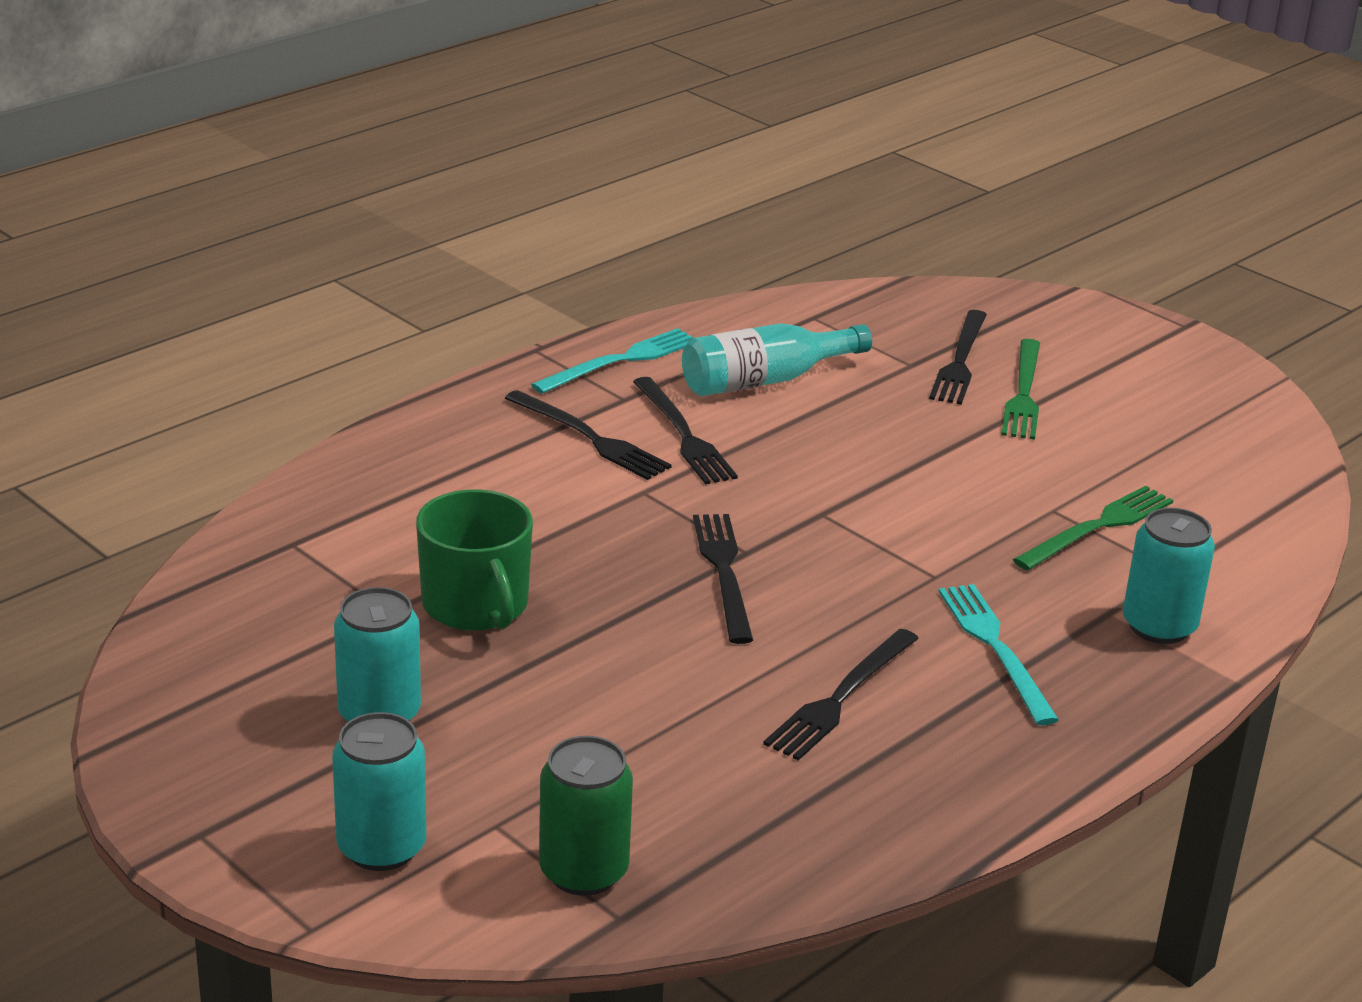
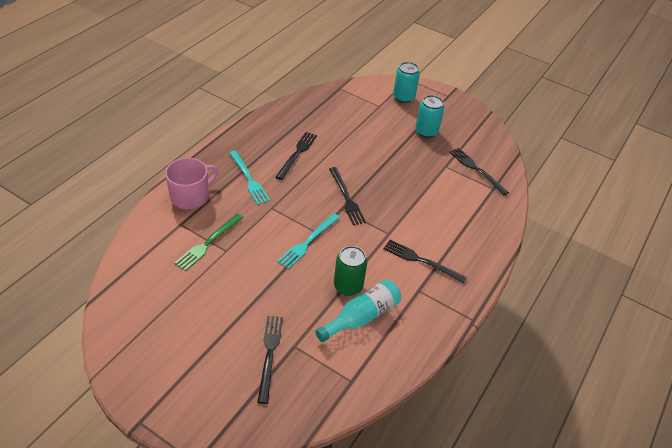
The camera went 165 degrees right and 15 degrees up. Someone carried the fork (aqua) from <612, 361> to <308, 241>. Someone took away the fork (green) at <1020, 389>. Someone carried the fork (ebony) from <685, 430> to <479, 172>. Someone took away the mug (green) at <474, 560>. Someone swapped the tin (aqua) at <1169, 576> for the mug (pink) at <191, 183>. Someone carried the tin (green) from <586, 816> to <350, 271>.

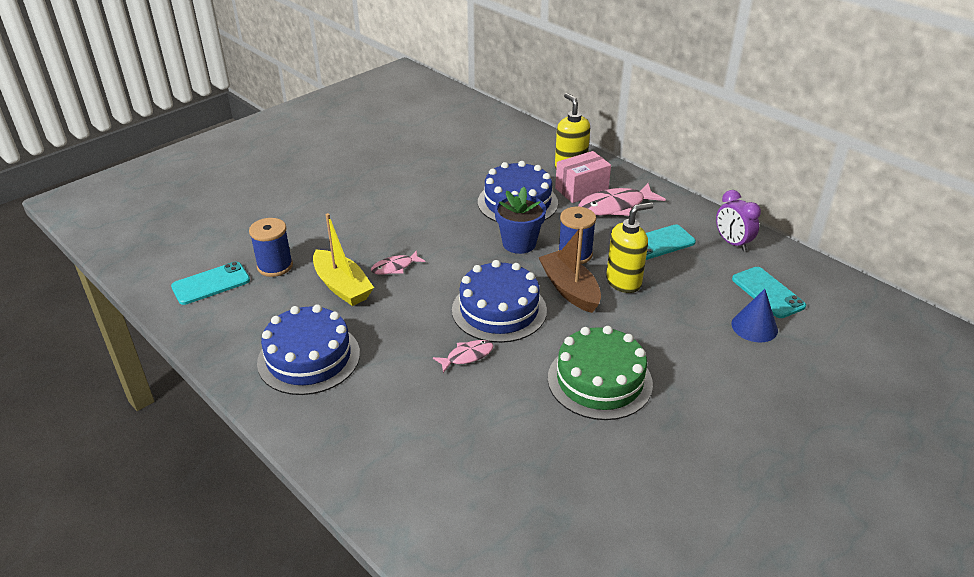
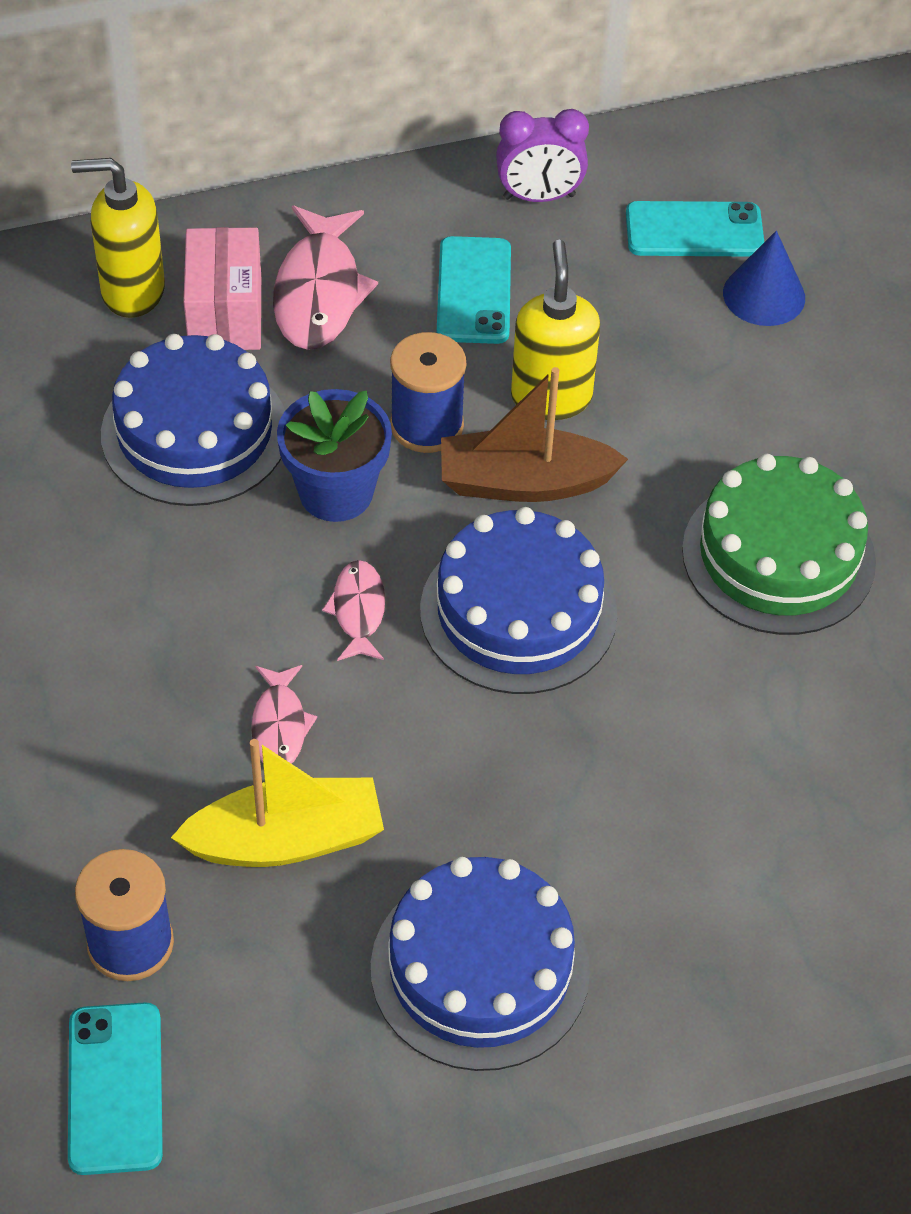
The camera went 65 degrees left and 15 degrees up. Someone carried the toy fish (pink) from <463, 356> to <353, 610>.

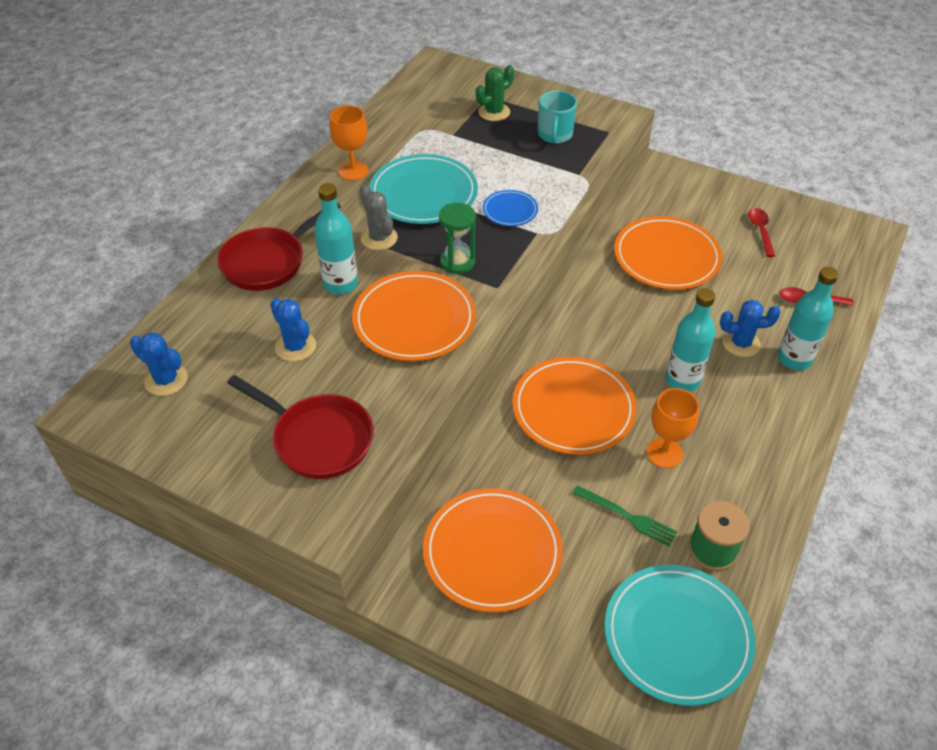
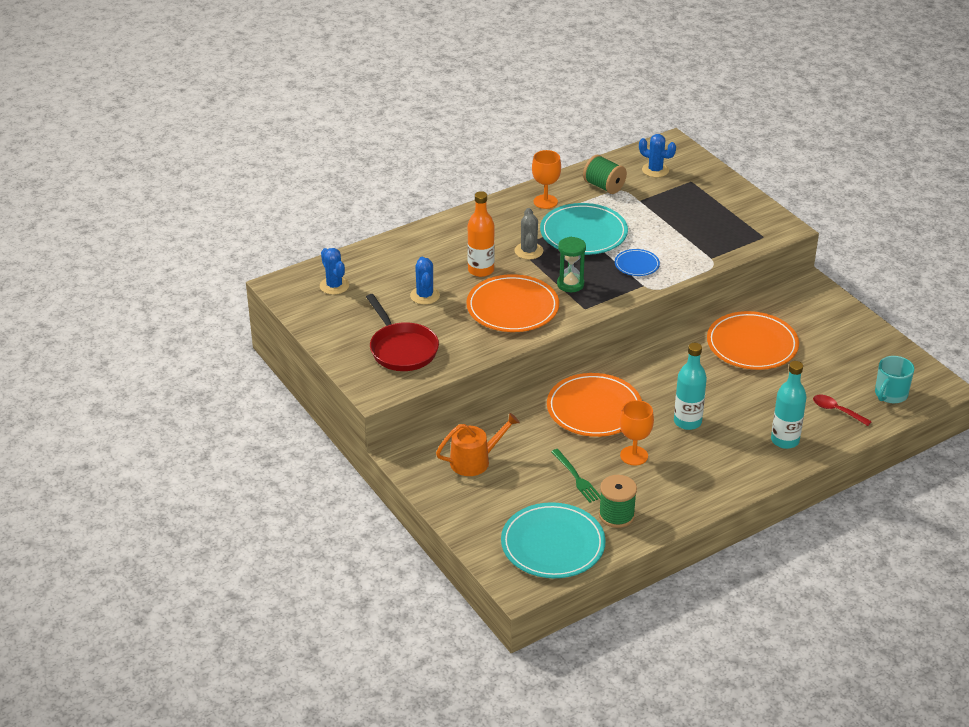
The camera went 30 degrees right and 10 degrees down. Someone took away the prickly plant (green) at <495, 93>. Someone carried the mug (aqua) from <557, 117> to <895, 379>. Someone repainted the drink bottle (aqua) at <336, 238>, which became the drink bottle (orange-coloured) at <481, 234>. Someone took away the pan (scarlet) at <279, 247>. Someone took away the spoon (scarlet) at <761, 232>. Someone carried the prickly plant (royal blue) from <750, 328> to <657, 156>. Someone swapped the flat dish (orange-coloured) at <493, 550> for the watering can (orange-coloured) at <478, 444>. Someone put down the spool (green) at <605, 174>.

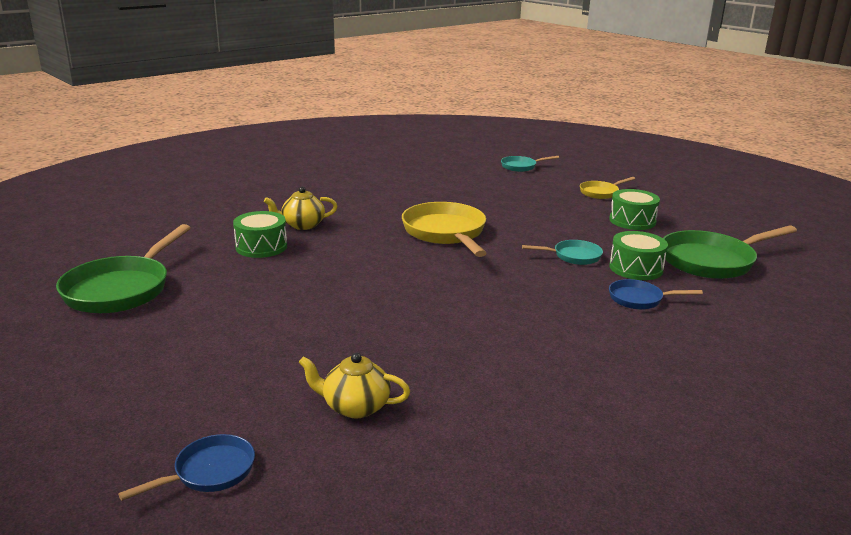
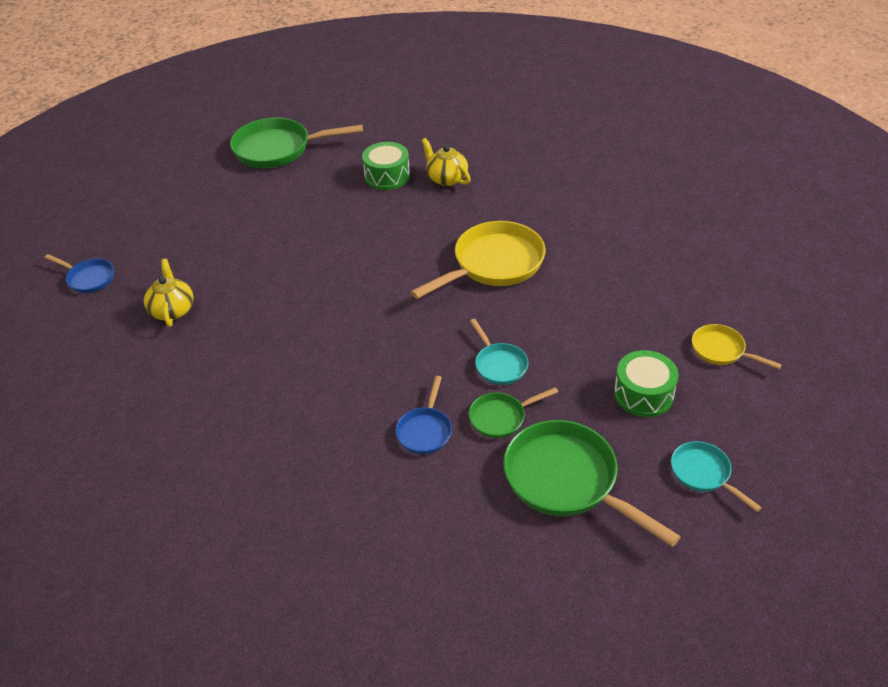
The camera went 70 degrees right and 20 degrees up. Someone carried the pan (aqua) from <530, 164> to <716, 476>. Someone swapped the snare drum (green) at <638, 255> for the pan (green) at <513, 412>. Someone rotated the pan (royal blue) at <656, 294> by 150 degrees counterclockwise.

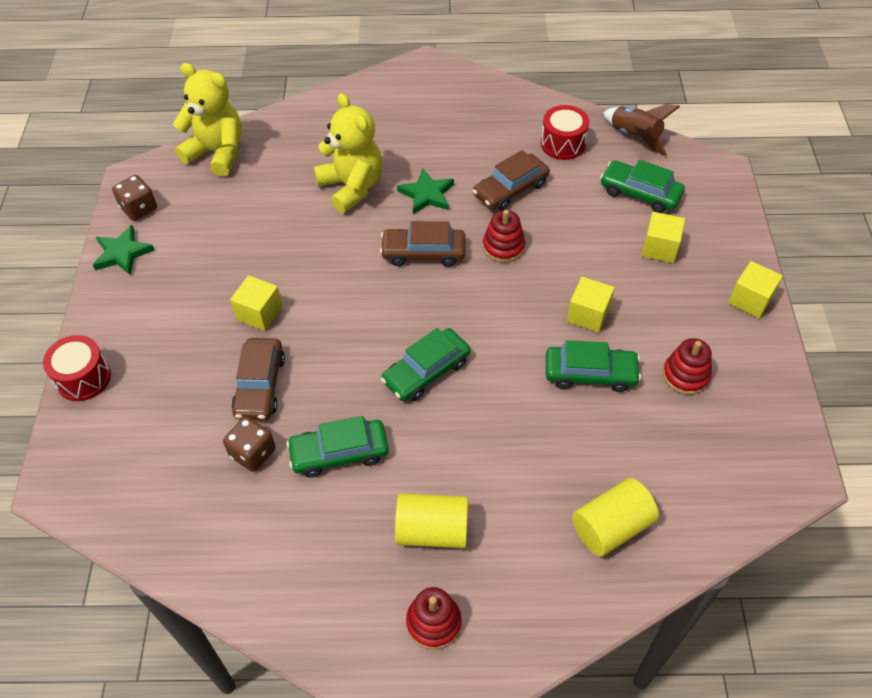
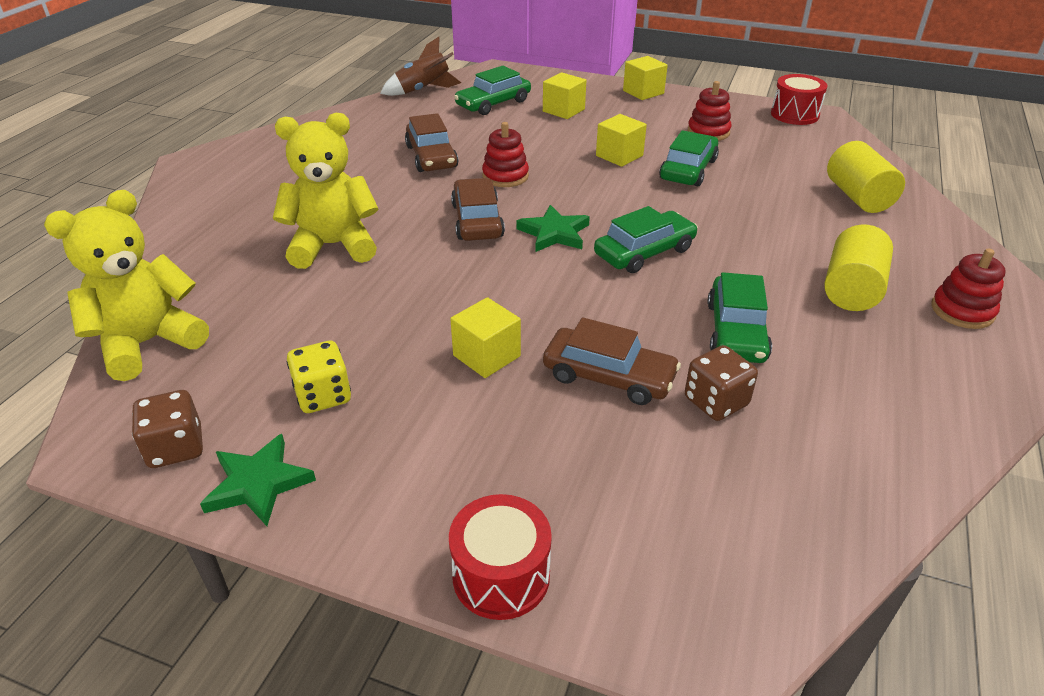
The camera went 70 degrees left and 15 degrees down. Someone carried the snare drum (scarlet) from <565, 132> to <799, 99>. Someone carried the star shape (green) from <425, 191> to <553, 228>. Someone rotated the car (dark brown) at <422, 244> by 150 degrees clockwise. Someone rotated the car (green) at <426, 364> by 105 degrees counterclockwise. Someone put down the die (yellow) at <319, 377>.

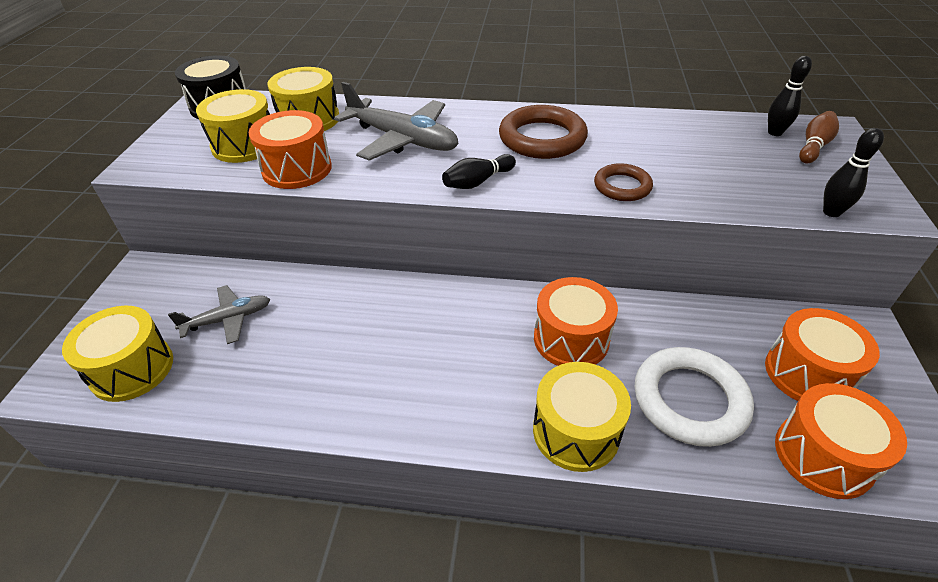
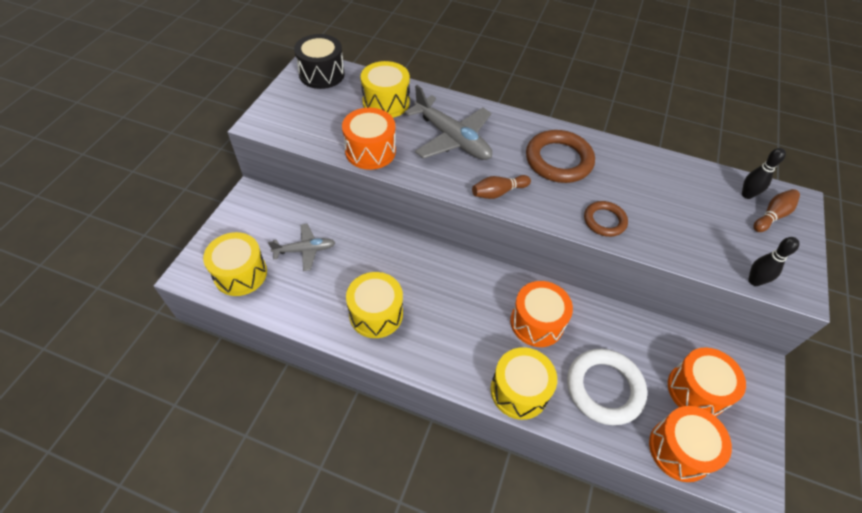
The camera went 10 degrees right and 10 degrees up. Someone carried the snare drum (yellow) from <233, 126> to <374, 305>. Someone repainted the skittle (ebony) at <479, 171>, which became the skittle (dark brown) at <501, 187>.

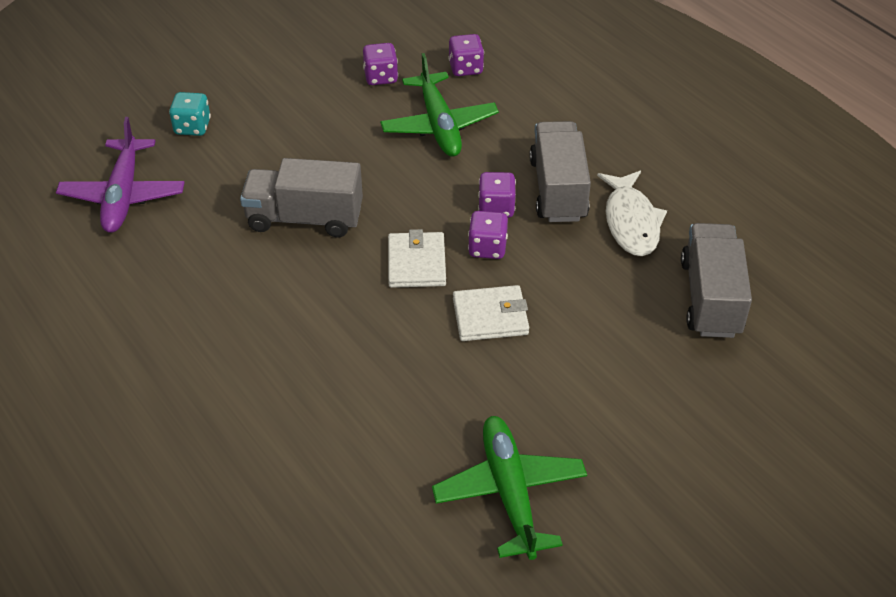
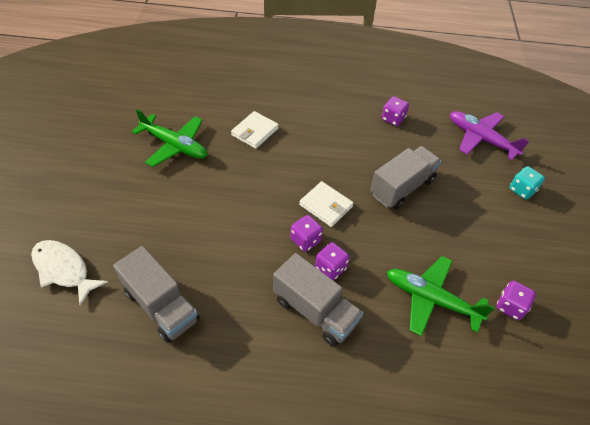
The camera went 130 degrees right and 5 degrees up. Someone carried the die (violet) from <466, 55> to <395, 111>. Someone carried the toy fish (pure white) from <632, 213> to <69, 273>. Someone carried the wallet (pure white) from <491, 313> to <255, 130>.

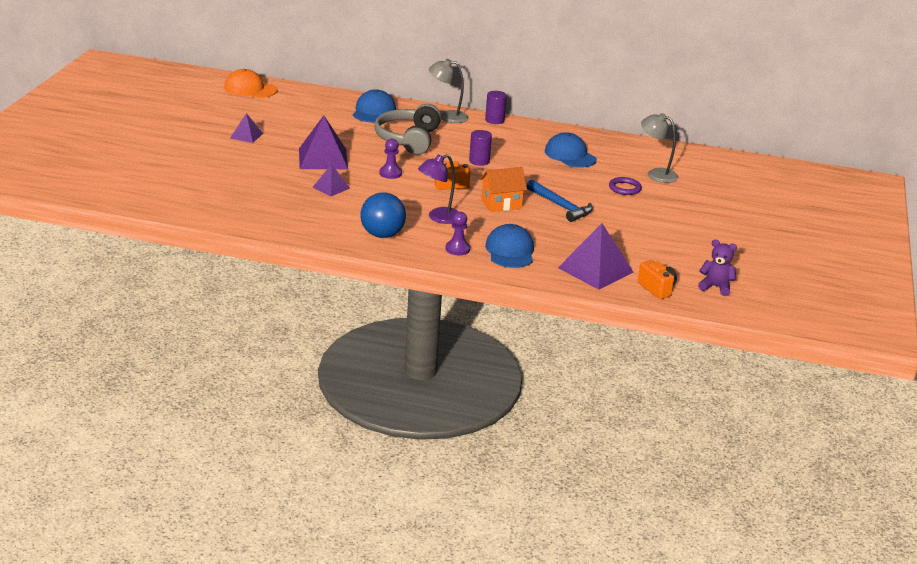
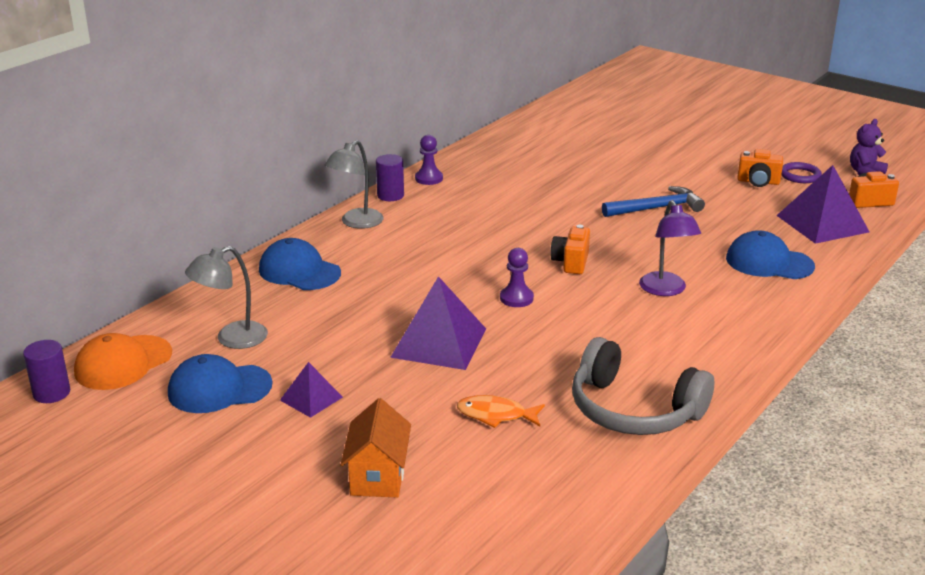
The camera went 65 degrees left and 0 degrees up. Someone carried the headphones (grey) from <407, 129> to <643, 386>. Someone carried the desk lamp (grey) from <659, 148> to <226, 297>. Someone carried the cylinder (violet) from <480, 148> to <46, 371>. Someone carried the peaked cap (royal blue) from <571, 150> to <220, 383>. Someone took away the pyramid shape (violet) at <331, 180>. Someone carried the cottage (orange-coloured) from <503, 189> to <376, 448>. Someone carried the torus (violet) from <625, 186> to <801, 172>. Someone took away the ball (royal blue) at <383, 215>. Someone carried the game pawn (violet) from <457, 233> to <429, 160>. Someone put down the camera (orange-coloured) at <760, 168>. Someone put down the toy fish (orange-coloured) at <501, 411>.

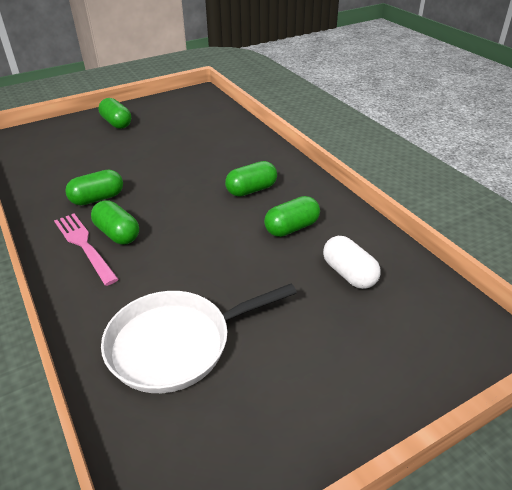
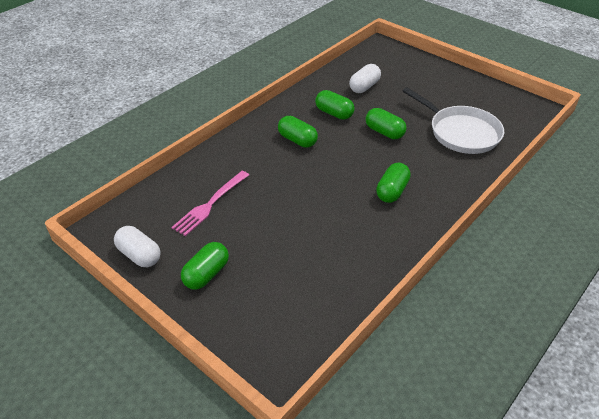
The camera went 110 degrees left and 5 degrees up. Someone carried the pill shape (green) from <94, 187> to <386, 123>. Someone carried the fork (pink) from <86, 249> to <210, 203>. Someone put down the pill shape (pure white) at <137, 246>.

